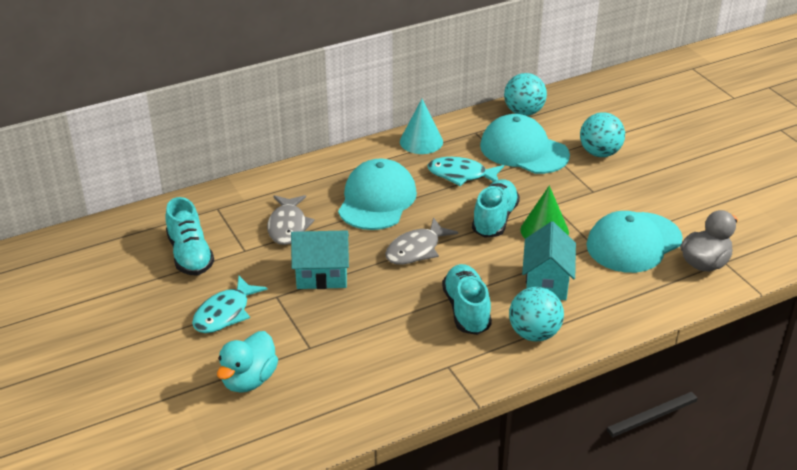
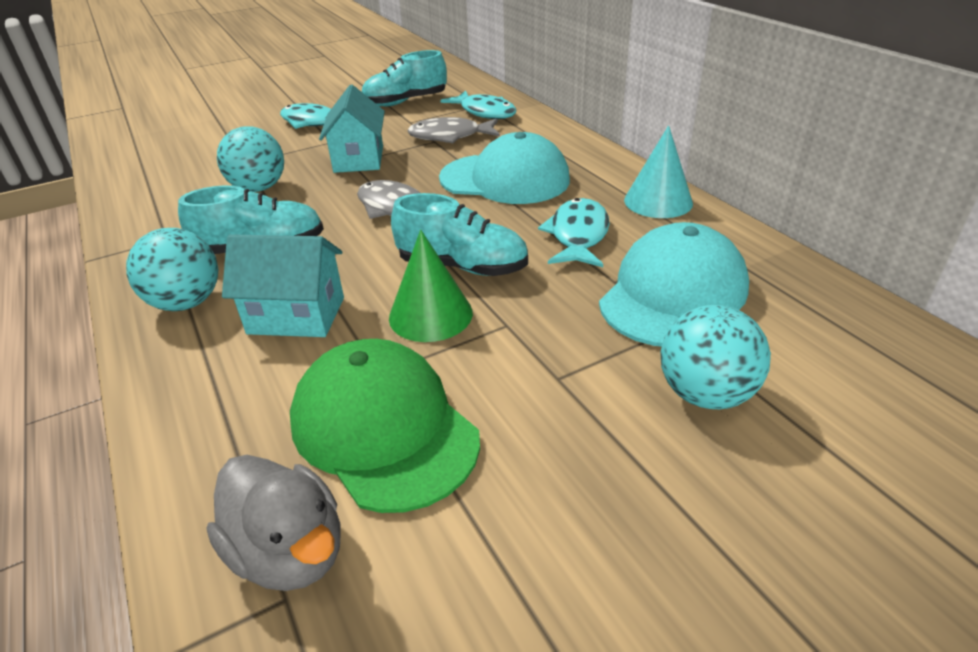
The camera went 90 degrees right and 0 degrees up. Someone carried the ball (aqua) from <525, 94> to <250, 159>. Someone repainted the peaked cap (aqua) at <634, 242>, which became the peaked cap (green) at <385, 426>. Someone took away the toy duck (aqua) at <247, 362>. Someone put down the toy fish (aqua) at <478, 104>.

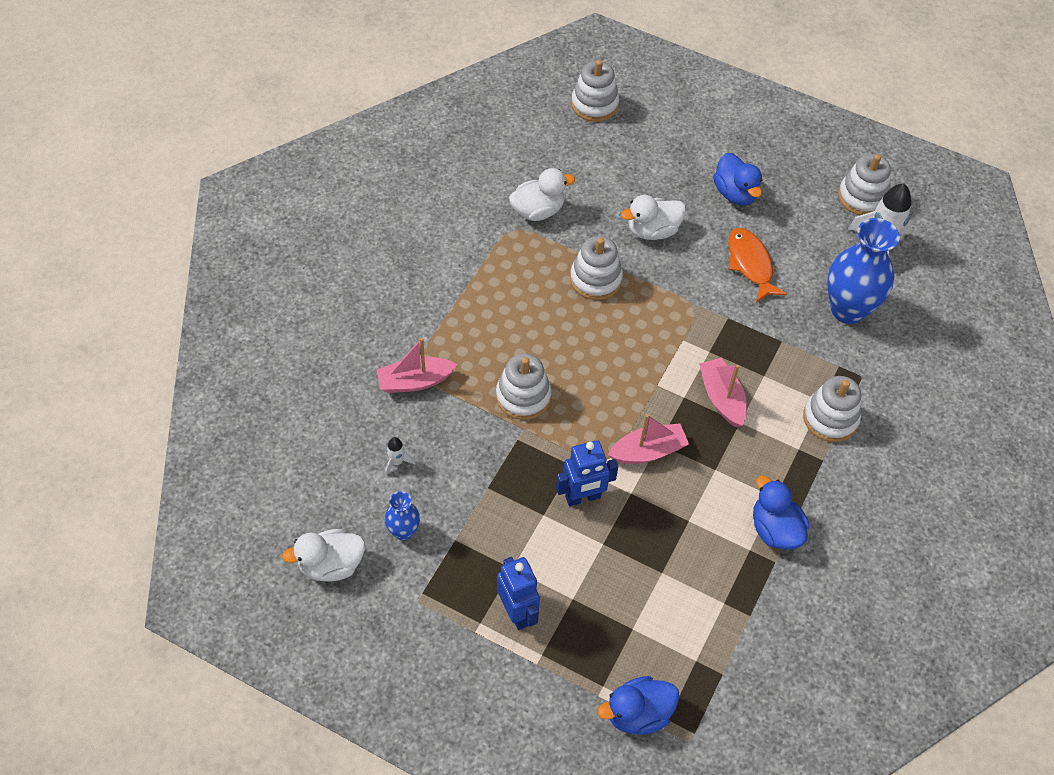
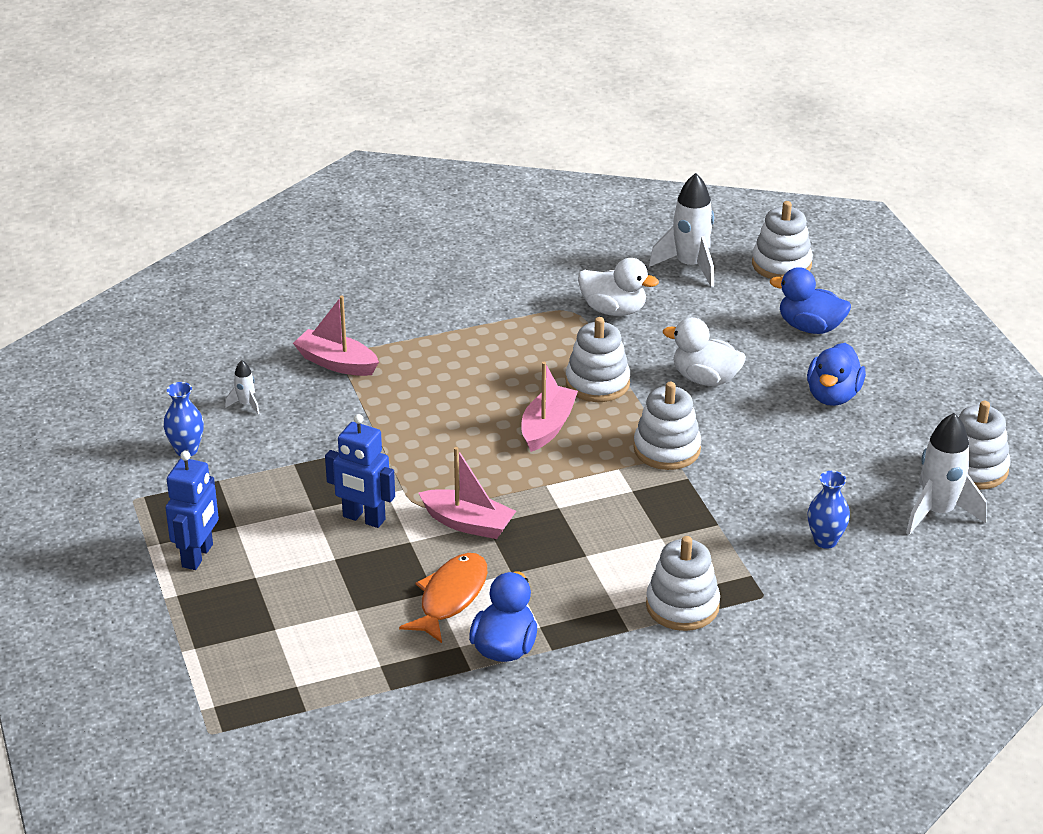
The camera went 45 degrees right and 20 degrees down. Someone scaled the tall vase (royal blue) at <863, 271> by 0.50. Someone carried the toy fish (orange-coloured) from <757, 265> to <443, 598>. Someone carried the stacking toy (pure white) from <524, 386> to <667, 426>. Someone carried the toy boat (pink) from <723, 393> to <549, 407>. Someone took away the toy duck (pure white) at <323, 555>. Someone carried the toy duck (royal blue) from <638, 705> to <810, 300>. Someone put down the spaceship (pure white) at <681, 230>.

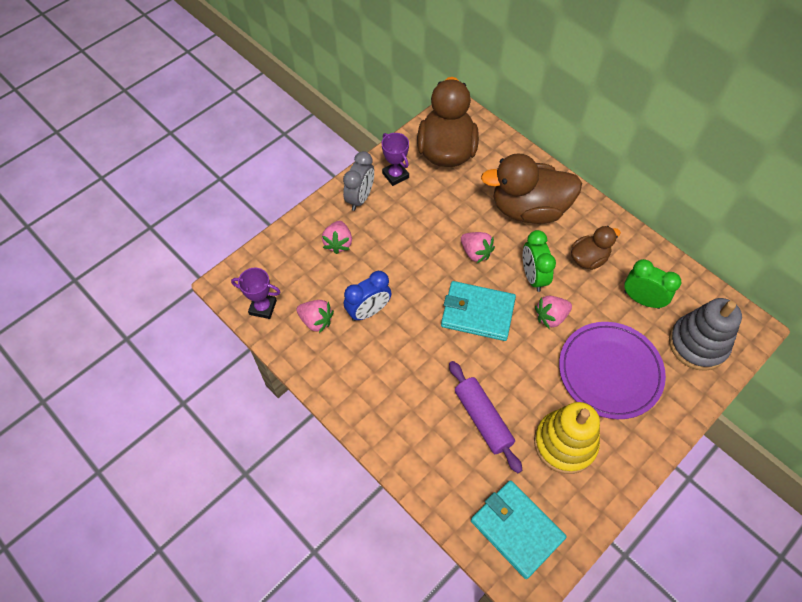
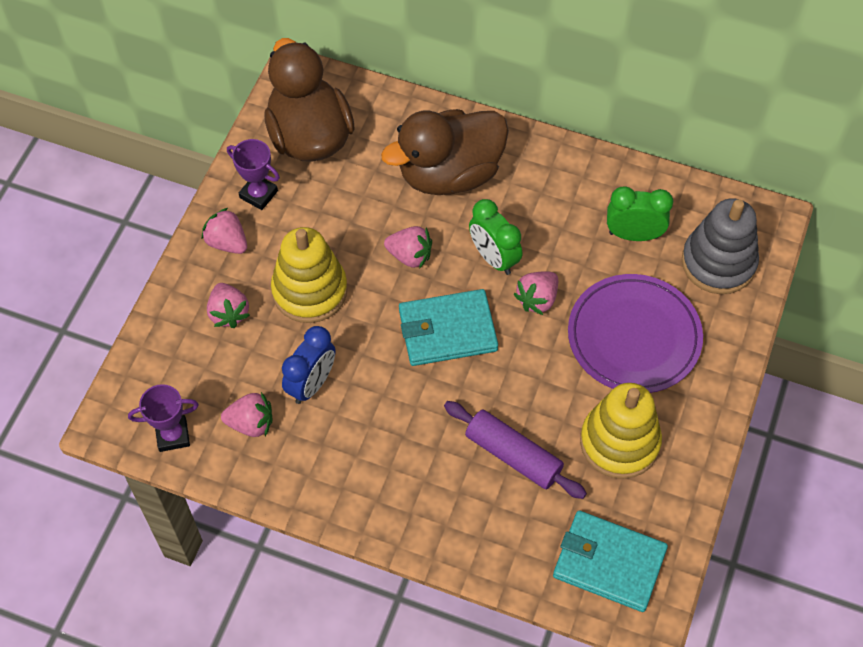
The camera went 25 degrees left and 0 degrees up. Someone swapped the alarm clock (grey) at <358, 181> for the berry (pink) at <224, 231>. Someone took away the toy duck (dark brown) at <596, 248>. Someone put down the stacking toy (yellow) at <309, 275>.

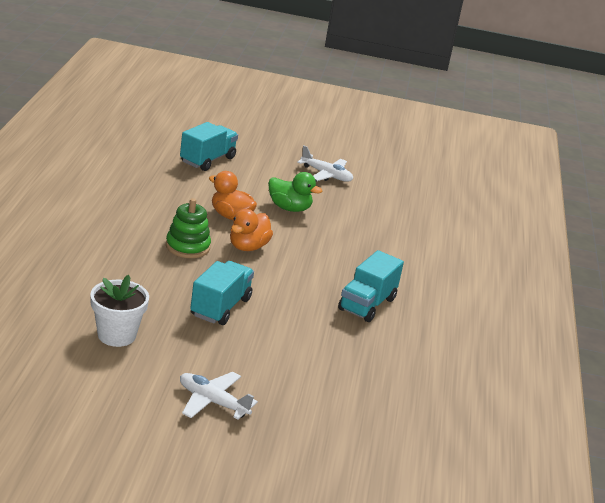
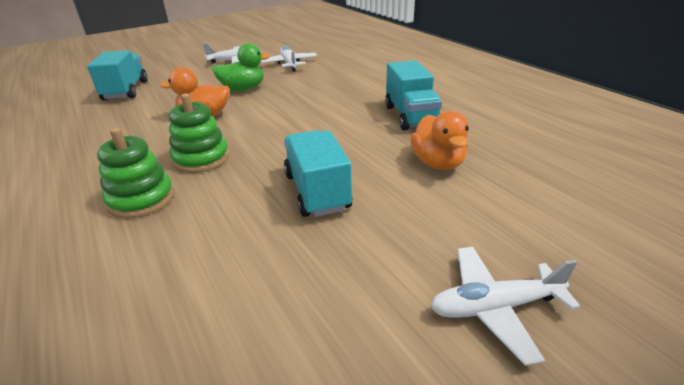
The camera went 35 degrees left and 5 degrees up. Someone carried the toy duck (orange-coloured) from <251, 230> to <439, 140>. Someone took away the plant pot (pure white) at <119, 311>. Someone put down the toy plane (pure white) at <289, 59>. Someone put down the stacking toy (green) at <135, 173>.

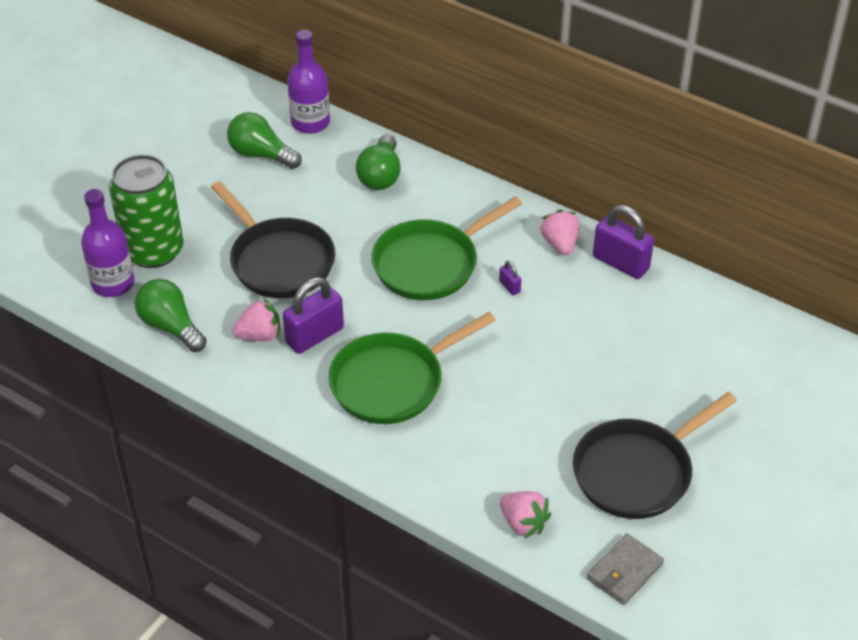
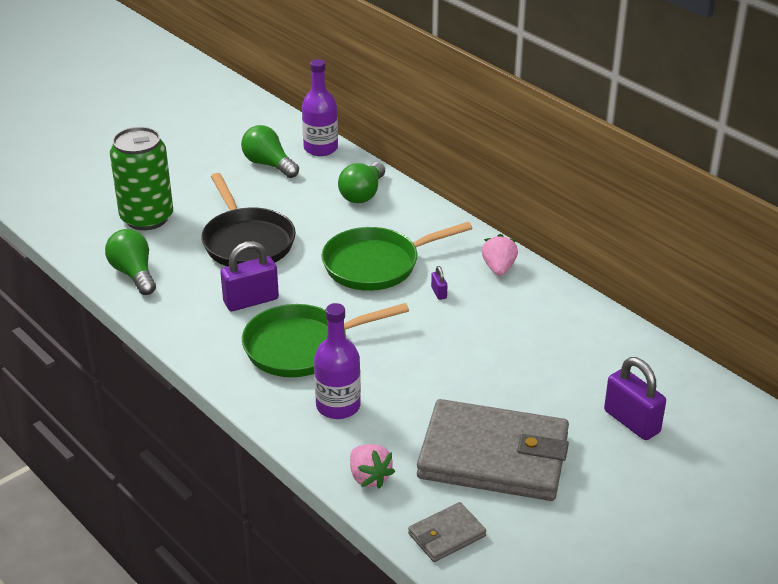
The camera went 15 degrees right and 10 degrees down. Someone carried the drink bottle (violet) from <108, 243> to <337, 361>. Someone carried the lock (violet) from <623, 242> to <635, 398>. Someone took away the berry (pink) at <256, 319>. Someone swapped the pan (ebony) at <655, 455> for the wallet (grey) at <493, 450>.

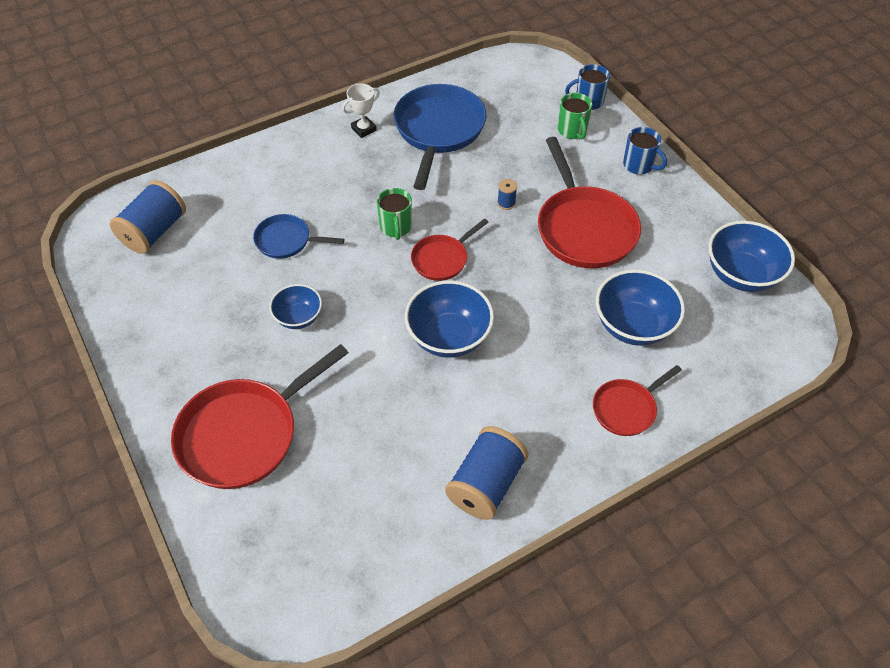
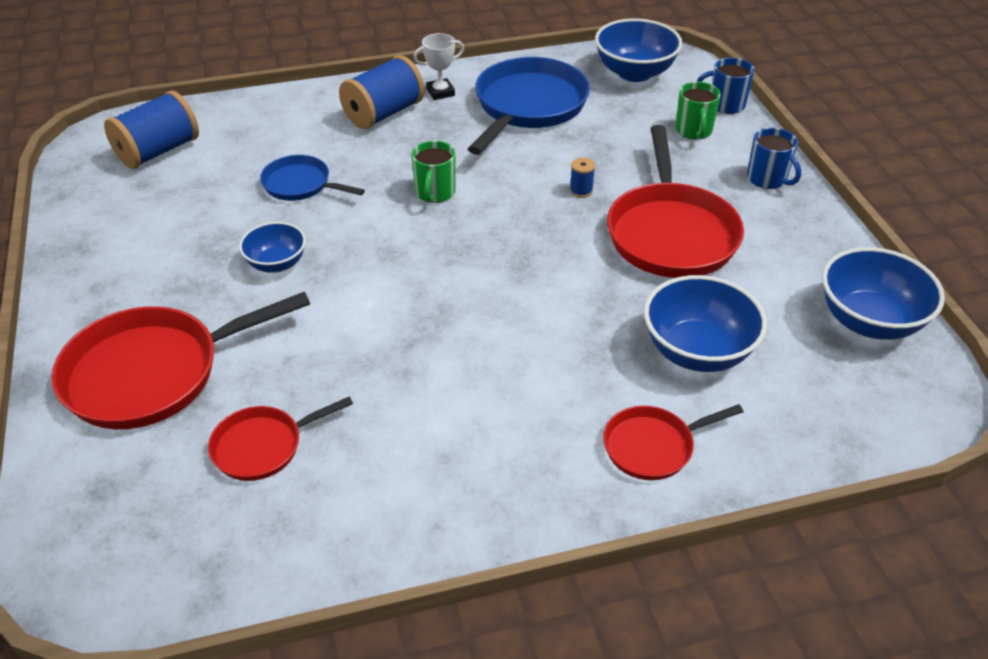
The camera went 15 degrees right and 10 degrees down. Someone carried the pan (scarlet) from <450, 249> to <280, 438>. Someone carried the serving bowl (royal blue) from <449, 319> to <639, 50>. Someone carried the spool (royal blue) from <487, 473> to <381, 92>.

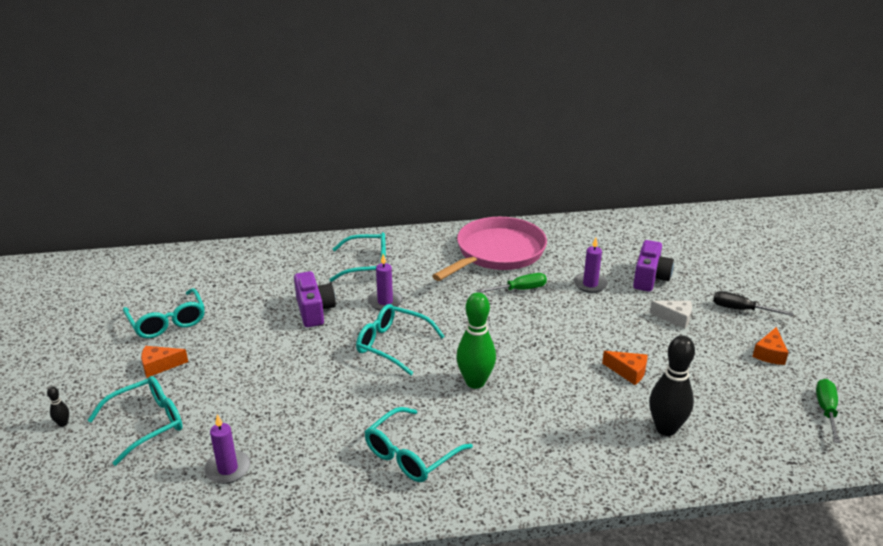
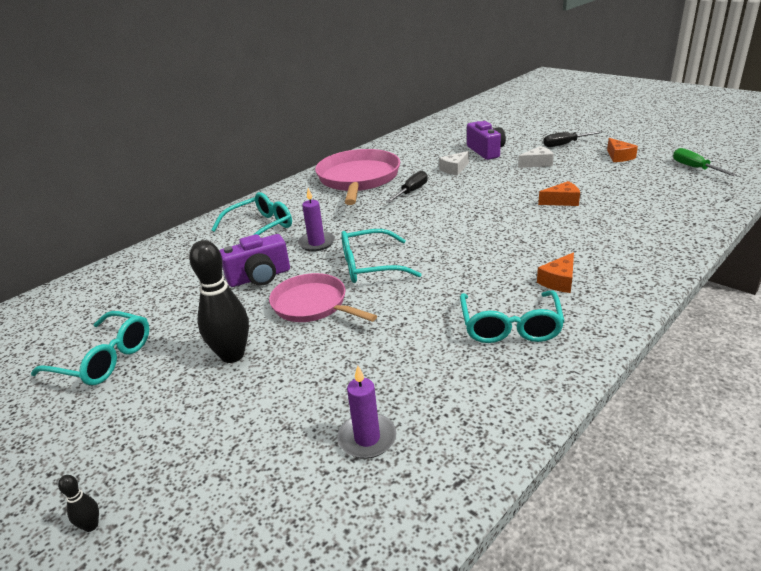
The camera went 35 degrees left and 0 degrees up. Someone swapped the pillar candle (violet) at <591, 265> for the cheese wedge (pure white) at <454, 163>. Someone rotated the camera (violet) at <315, 299> by 120 degrees clockwise. Someone repainted the flat screwdriver (green) at <511, 283>, which became the flat screwdriver (ebony) at <407, 187>. Someone took away the skittle (green) at <476, 340>. Someone carried the skittle (ebony) from <672, 385> to <219, 301>. Someone carried the cheese wedge (orange-coloured) from <164, 362> to <555, 272>. Someone took away the glasses (aqua) at <135, 421>. Someone put down the pan (pink) at <323, 297>.

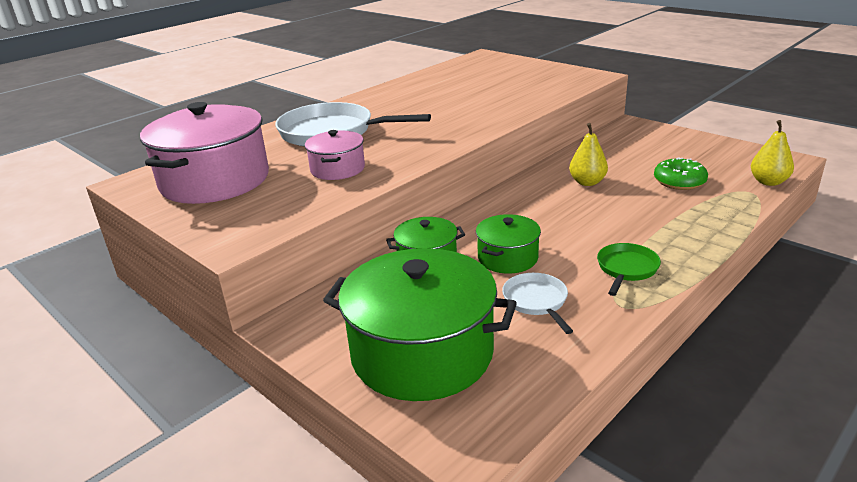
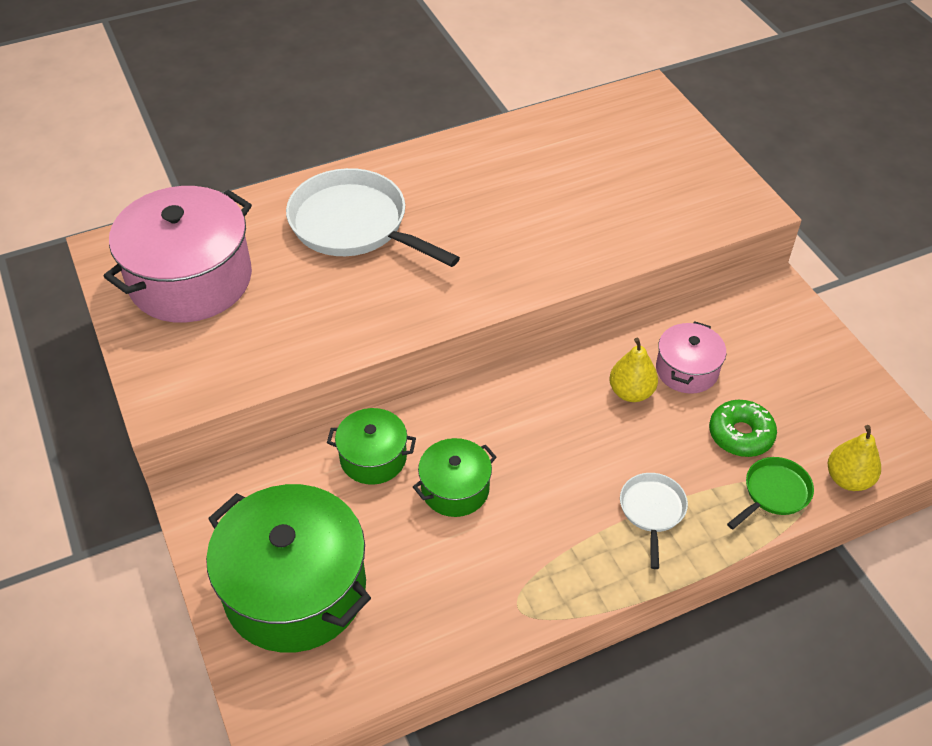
The camera went 20 degrees right and 20 degrees up. Someone carried the stockpot (pink) from <335, 155> to <691, 358>. Someone carried the pan (green) from <629, 269> to <770, 493>. Someone carried the pan (pure white) from <537, 303> to <654, 521>.

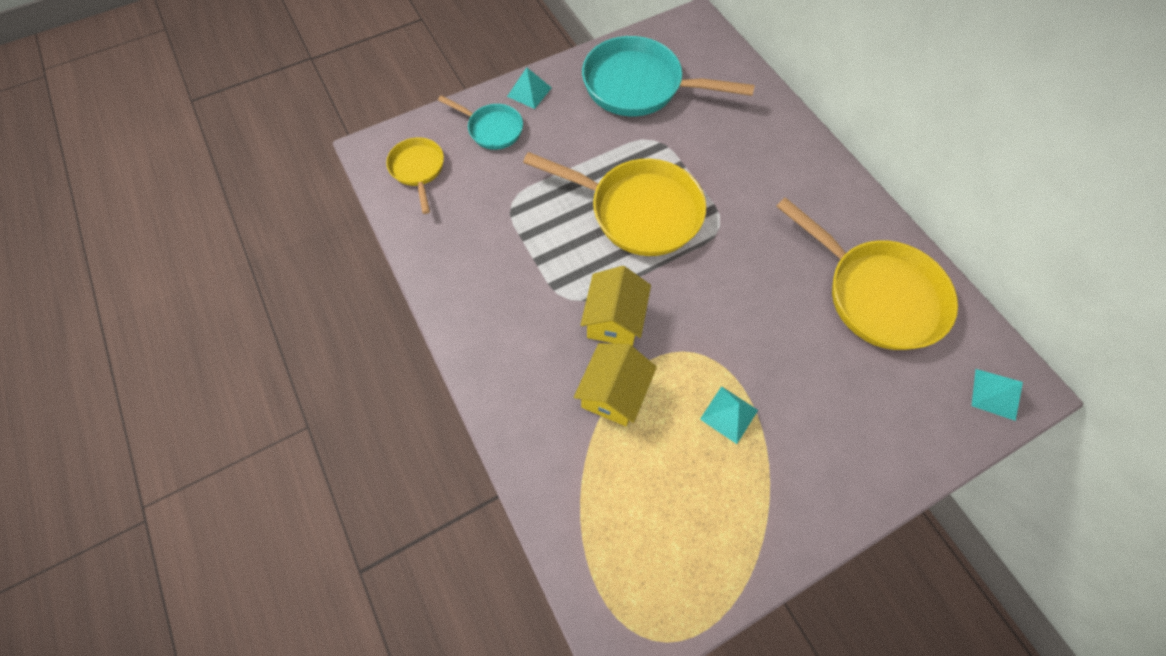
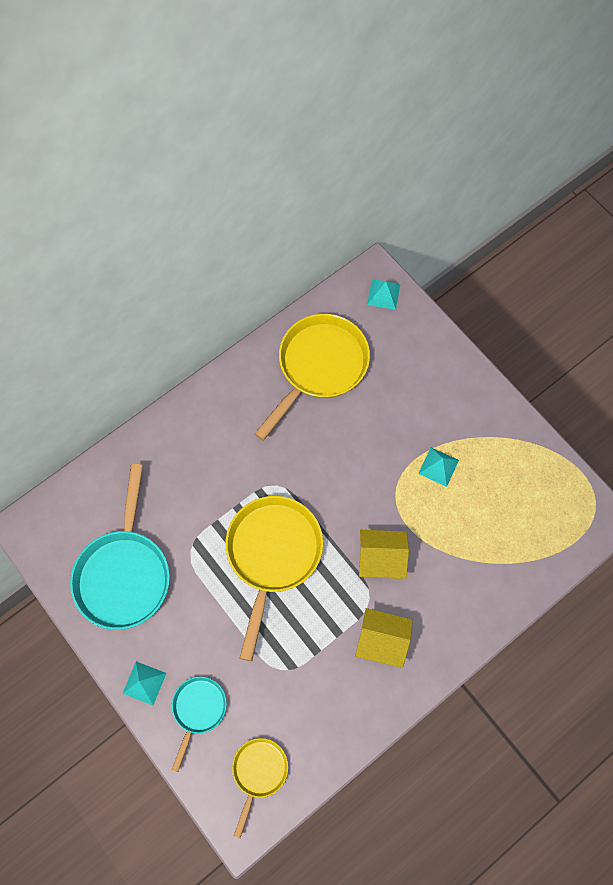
The camera went 100 degrees left and 5 degrees up. Someone rotated the pan (yellow) at <415, 175> by 135 degrees clockwise. Someone carried the cottage (yellow) from <615, 384> to <384, 638>.

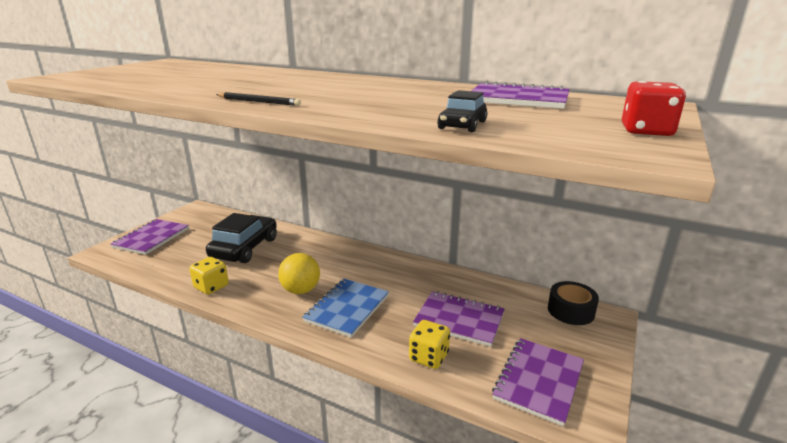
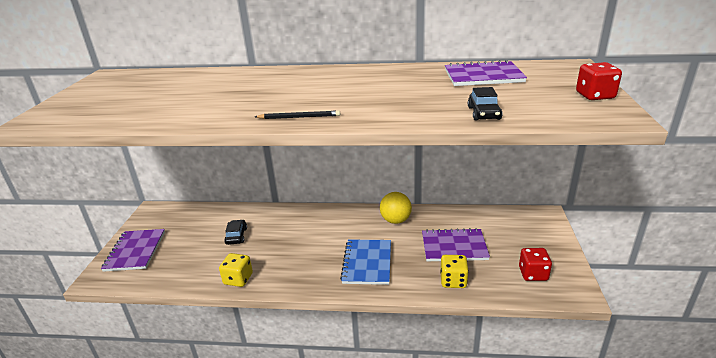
The camera went 20 degrees left and 5 degrees up. Someone scaled the car (ebony) at <241, 238> by 0.49. Someone carried the ball (yellow) from <299, 273> to <396, 208>. Someone took away the sticky tape (ebony) at <573, 303>. Someone swapped the notepad (violet) at <538, 382> for the die (scarlet) at <535, 264>.

